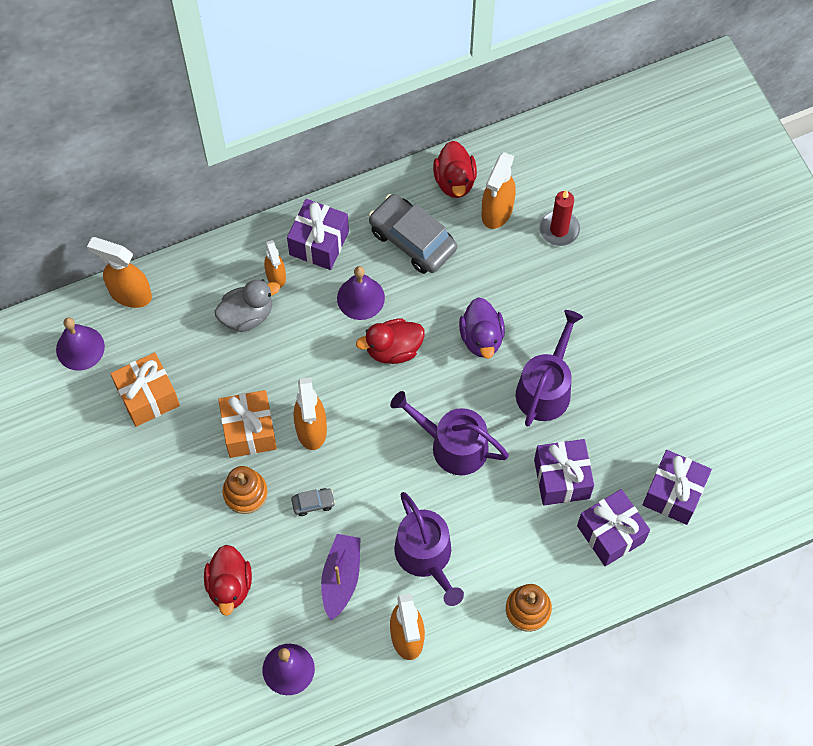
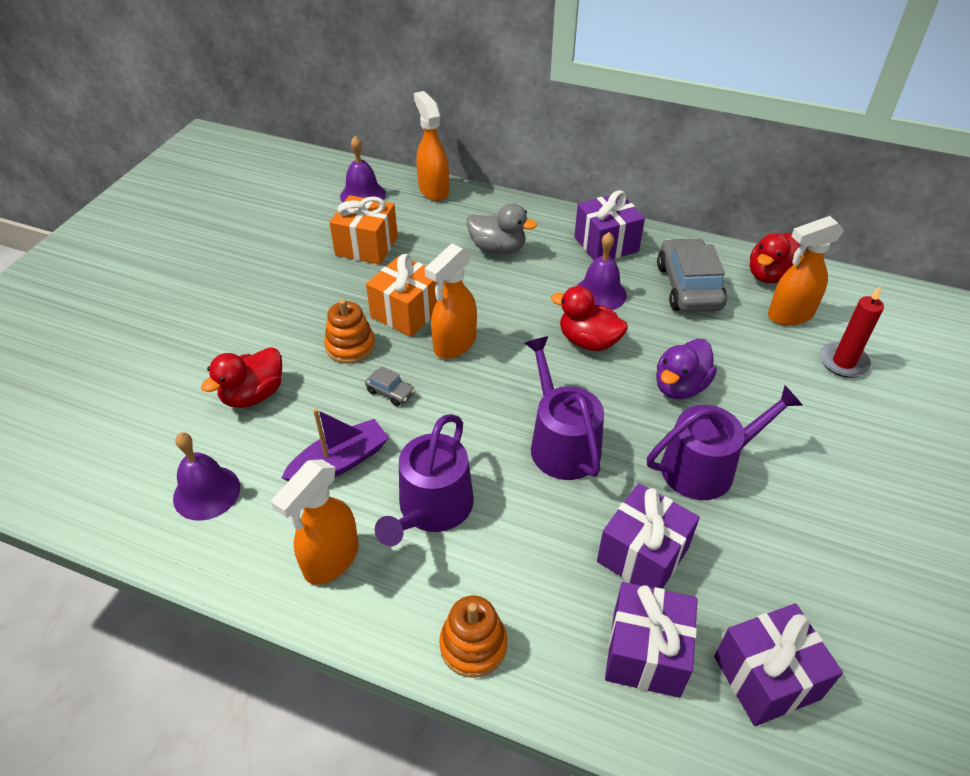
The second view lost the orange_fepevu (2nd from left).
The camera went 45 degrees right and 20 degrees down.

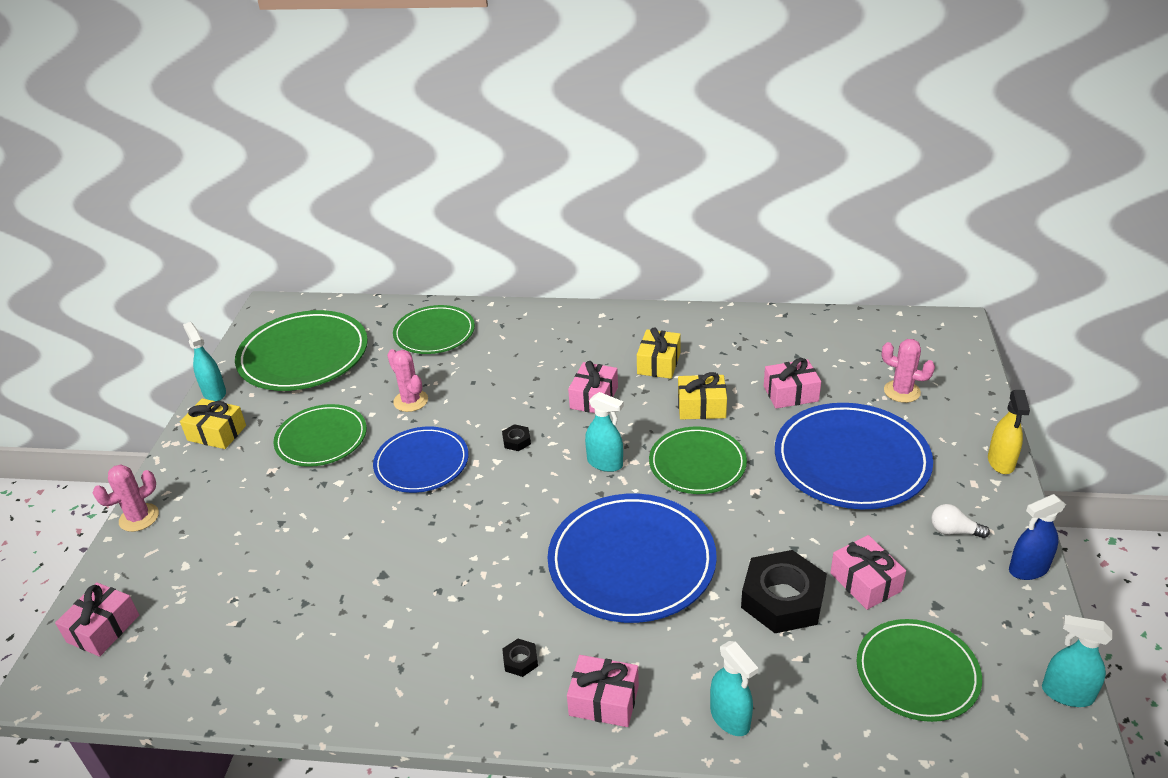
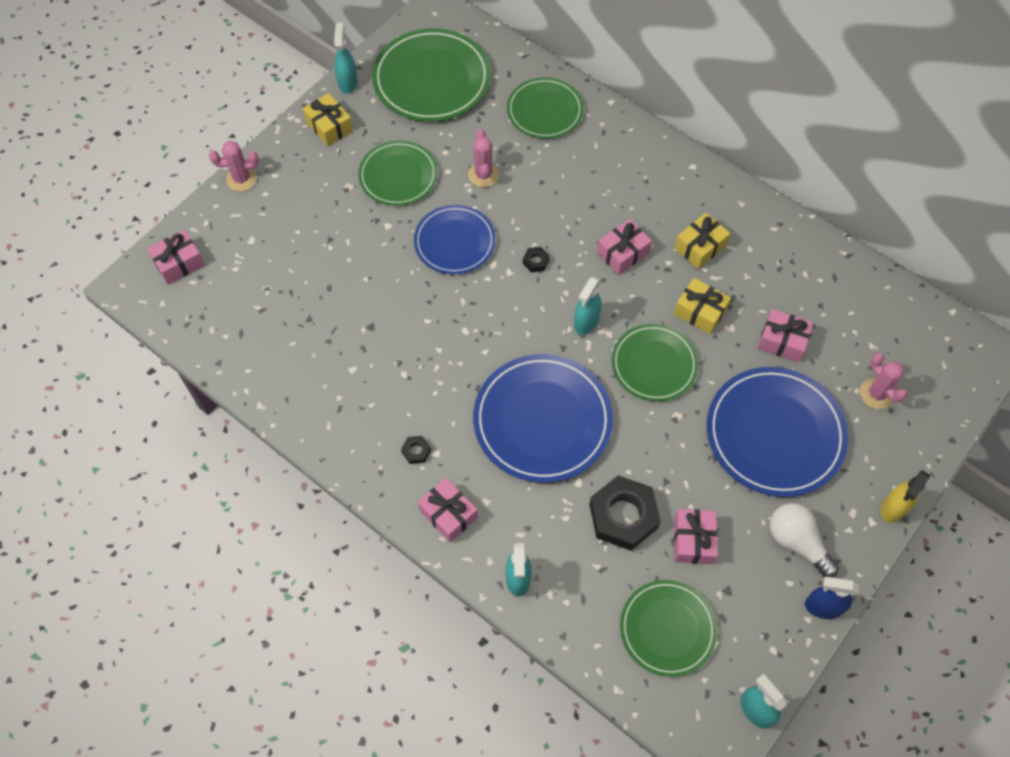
The turquoise_fepevu (2nd from left in the first image) ended up facing another way, 60 degrees clockwise from before.
The size of the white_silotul changed by a factor of 1.68.
The camera went 30 degrees right and 25 degrees up.

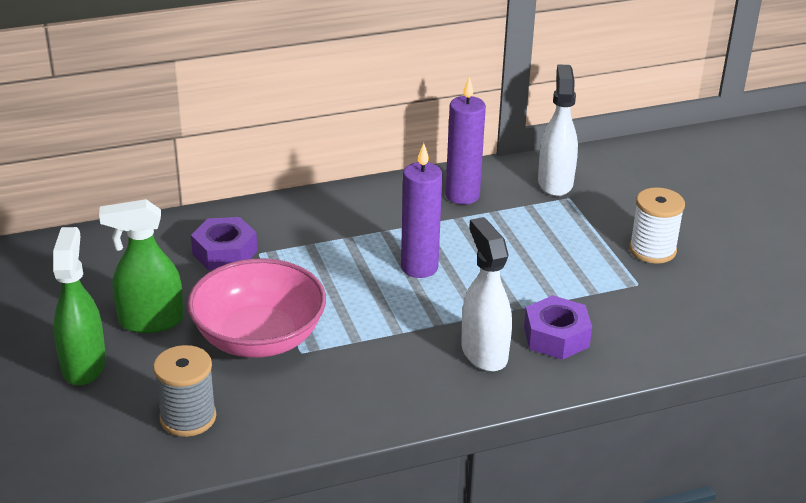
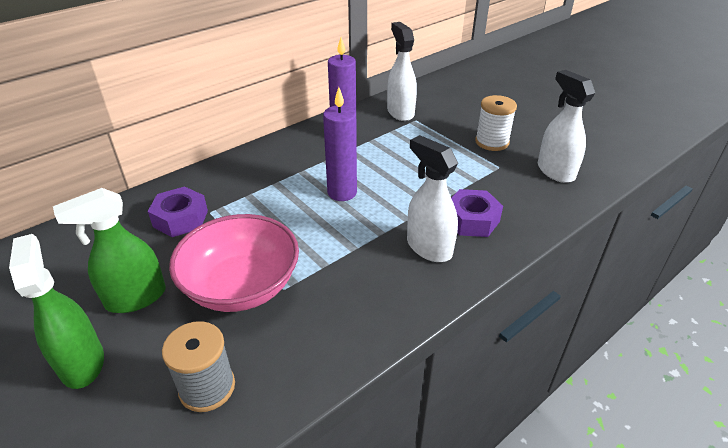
The second view gained the white_fepevu (3rd from left).
The camera went 20 degrees left and 5 degrees up.

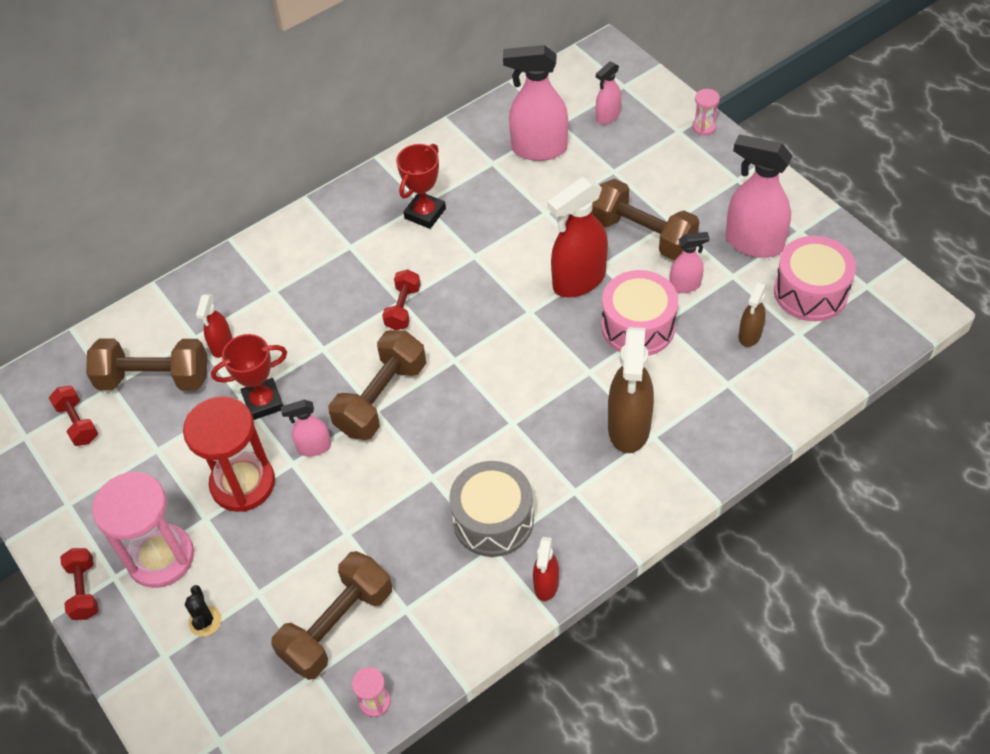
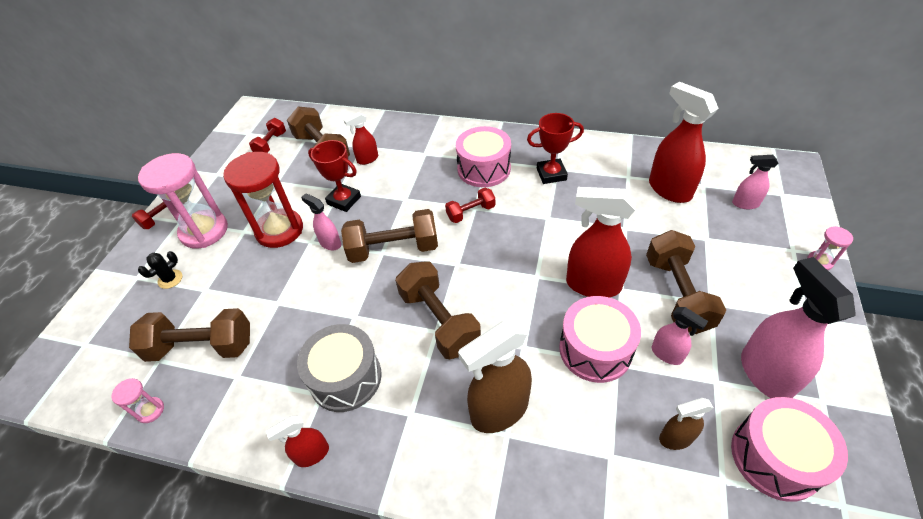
What was the pink_fepevu (2nd from left) turned into the red_fepevu (4th from left).
The second view gained the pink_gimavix (1st from left).
The second view gained the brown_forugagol (4th from left).
The camera went 50 degrees right and 5 degrees down.

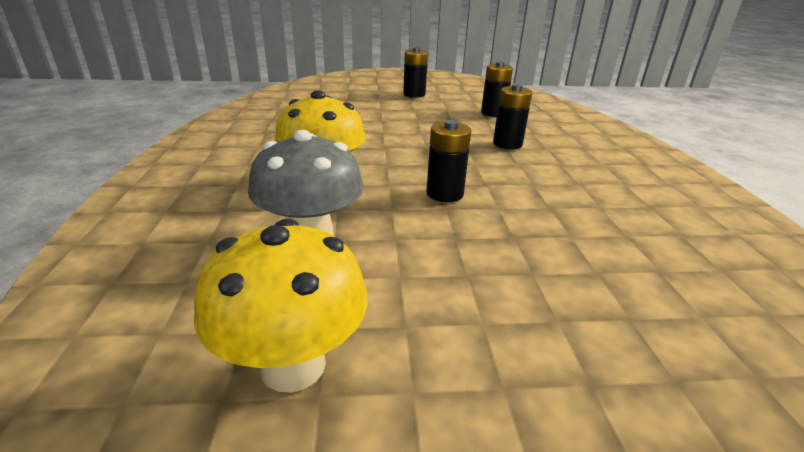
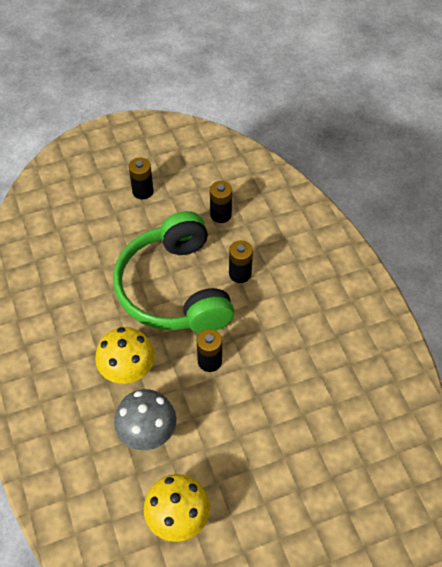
The second view gained the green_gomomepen.
The camera went 15 degrees left and 25 degrees up.

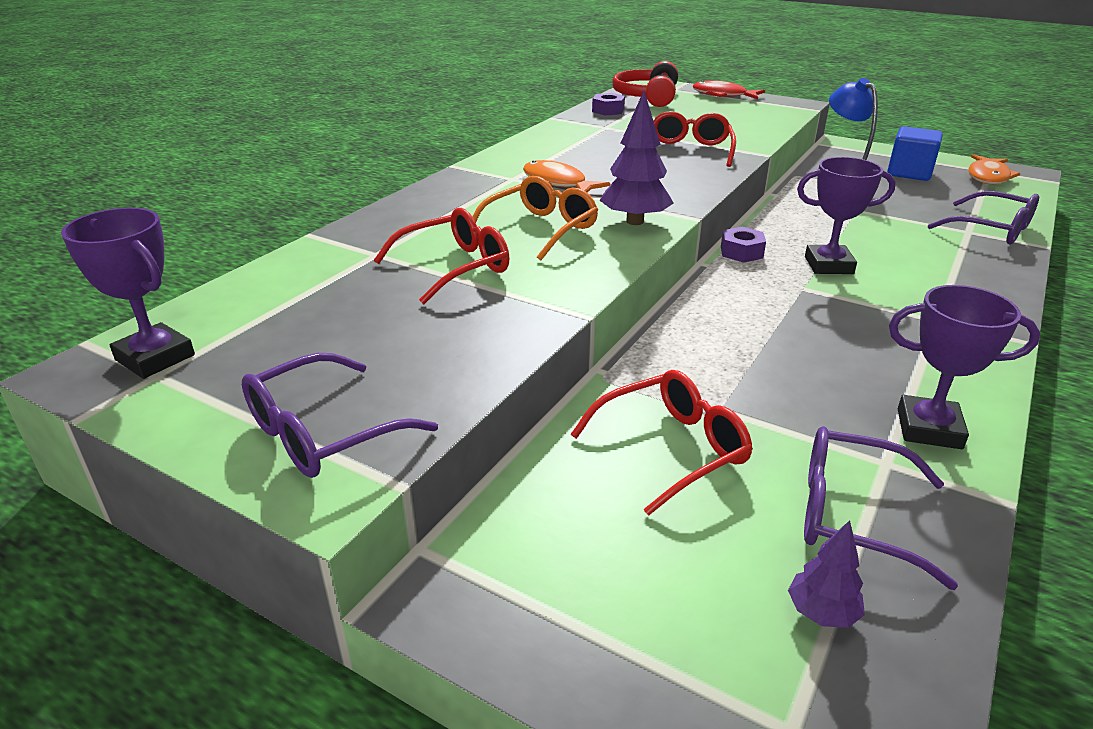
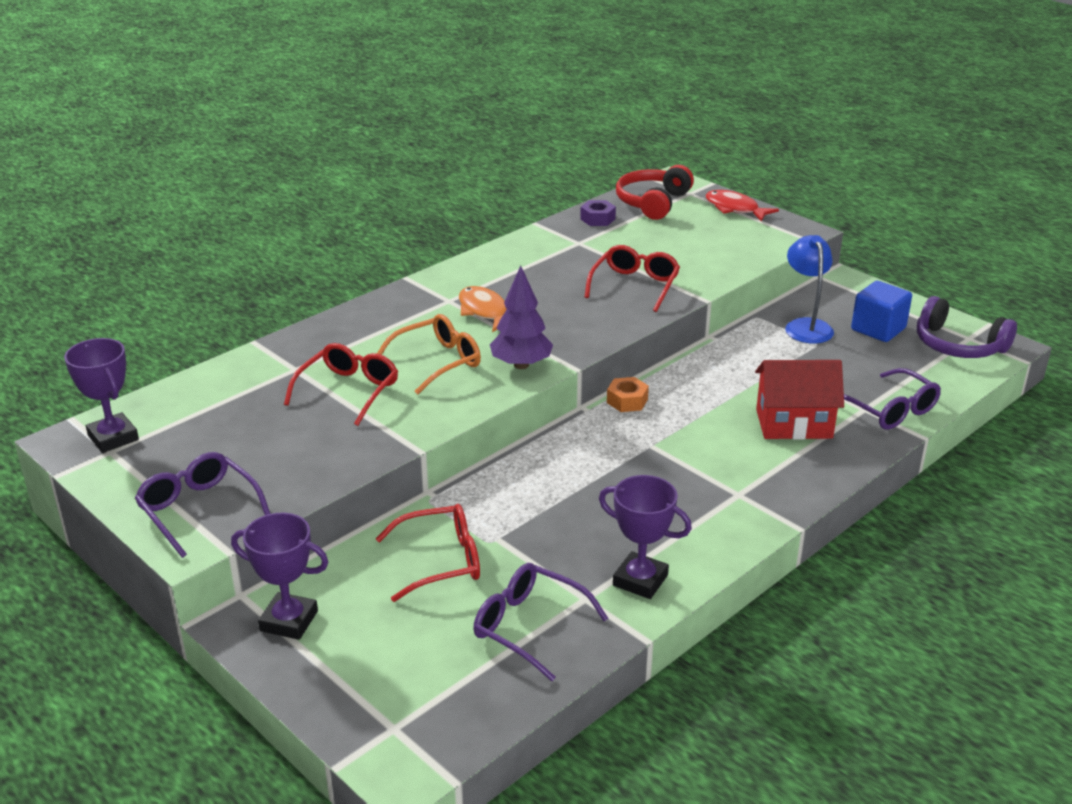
Where the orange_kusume (2nd from left) stood, the purple_gomomepen came to stand.
The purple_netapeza (2nd from left) ended up elsewhere.
The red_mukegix (1st from left) ended up facing another way, 45 degrees counterclockwise from before.
What was the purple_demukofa (2nd from left) turned into the orange_demukofa.
The purple_mukegix (1st from left) ended up facing another way, 75 degrees clockwise from before.
The second view lost the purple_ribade (2nd from left).
The second view gained the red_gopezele.
The camera went 15 degrees right and 0 degrees up.

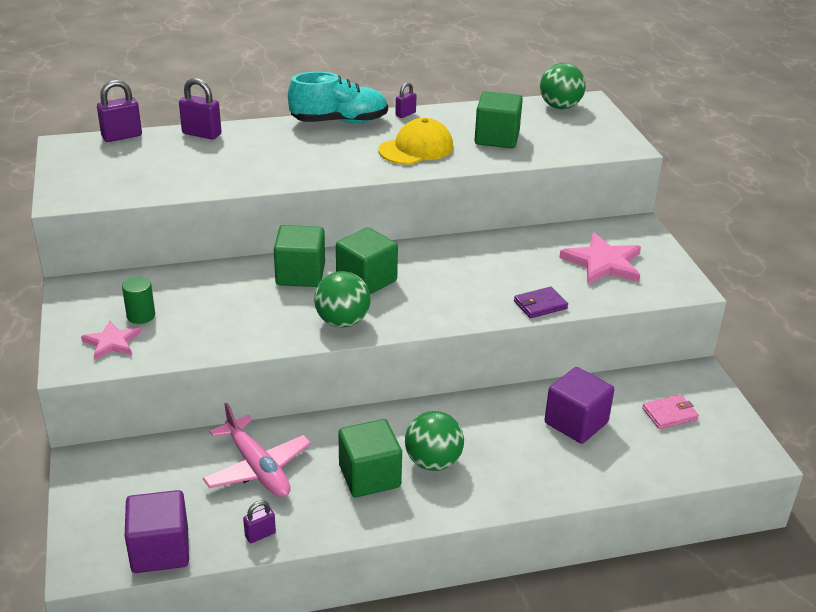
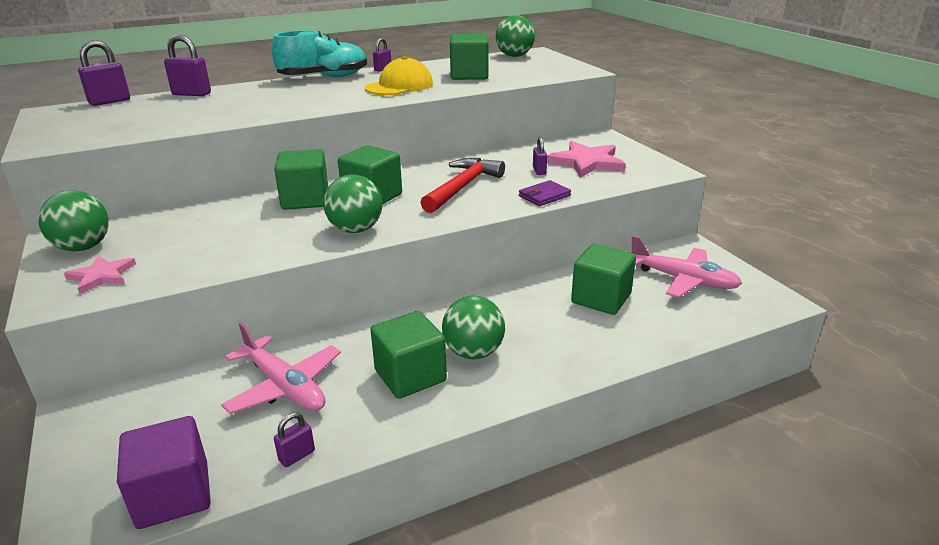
The second view lost the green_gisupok.
What was the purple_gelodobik (2nd from left) turned into the green_gelodobik (5th from left).
Where the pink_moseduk stood, the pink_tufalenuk (2nd from left) came to stand.
The second view gained the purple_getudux (5th from left).
The second view gained the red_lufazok.
The second view gained the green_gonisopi (1st from left).
The camera went 10 degrees left and 5 degrees down.

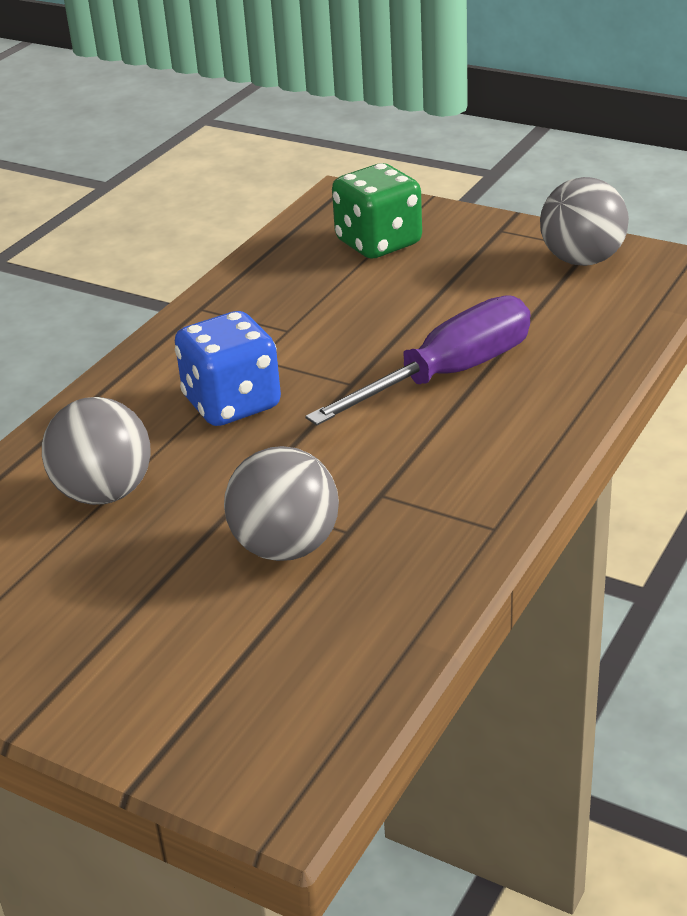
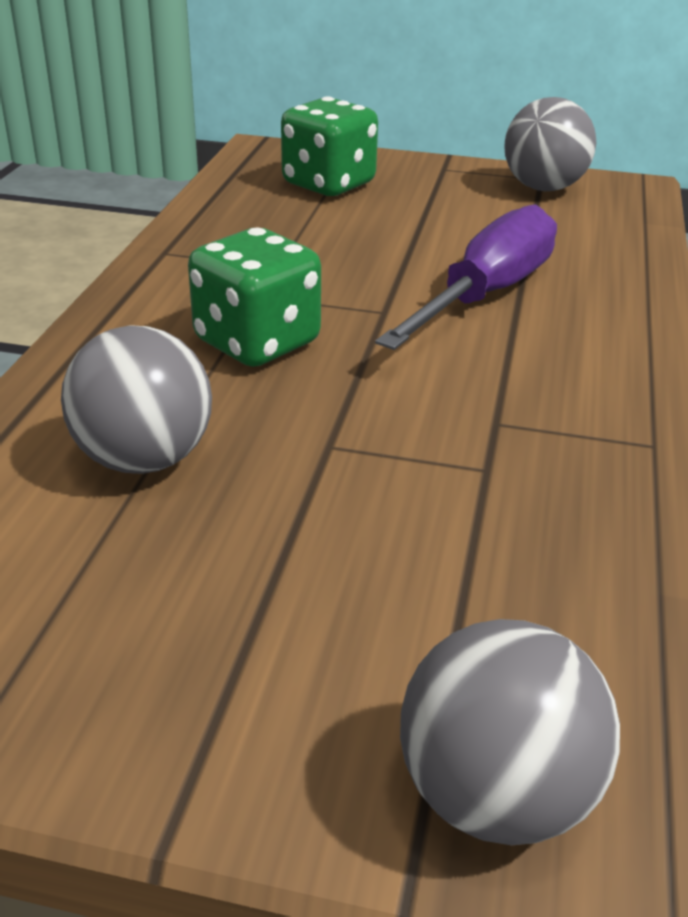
What was the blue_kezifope turned into the green_kezifope (1st from left).
The grey_gonisopi (2nd from left) ended up elsewhere.
The camera went 20 degrees left and 0 degrees up.

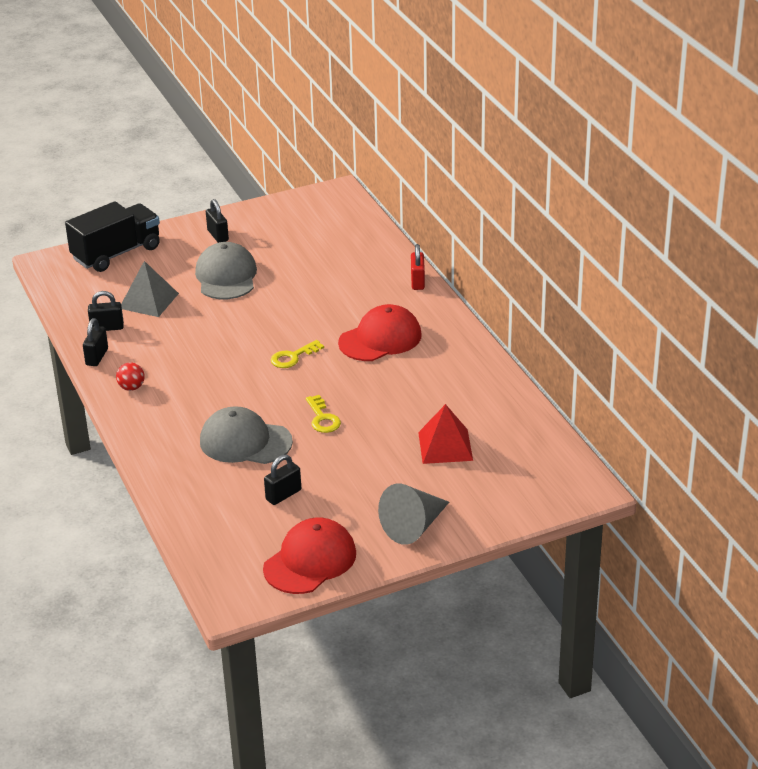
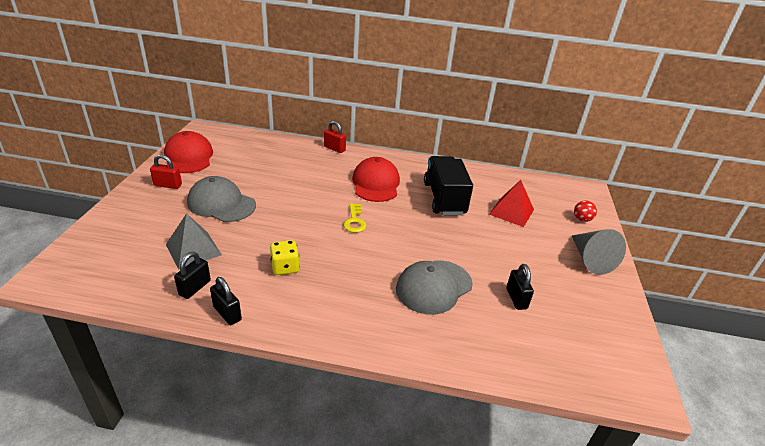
What was the black_getudux (3rd from left) turned into the red_getudux (1st from left).
The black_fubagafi ended up elsewhere.
The red_gonisopi ended up elsewhere.
The second view lost the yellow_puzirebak (2nd from left).
The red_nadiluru (1st from left) ended up elsewhere.
The second view gained the yellow_kezifope.
The camera went 60 degrees left and 0 degrees up.

